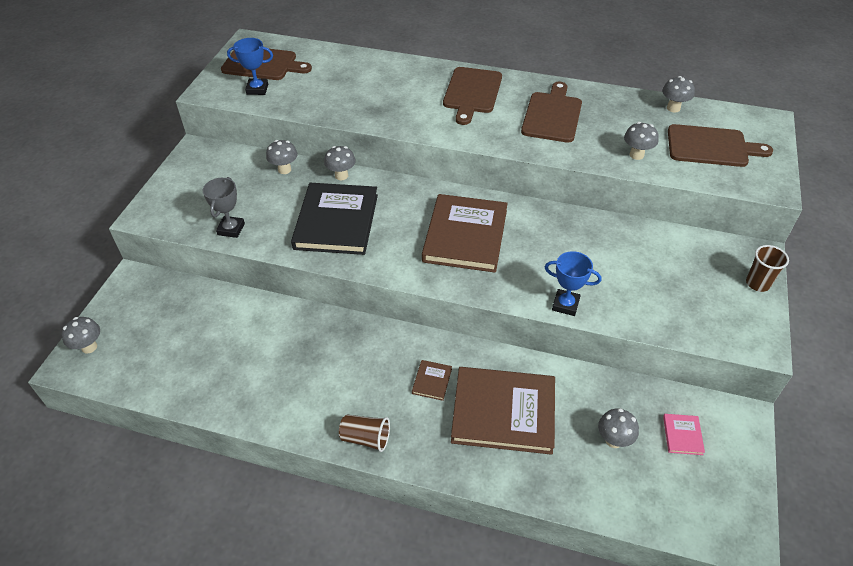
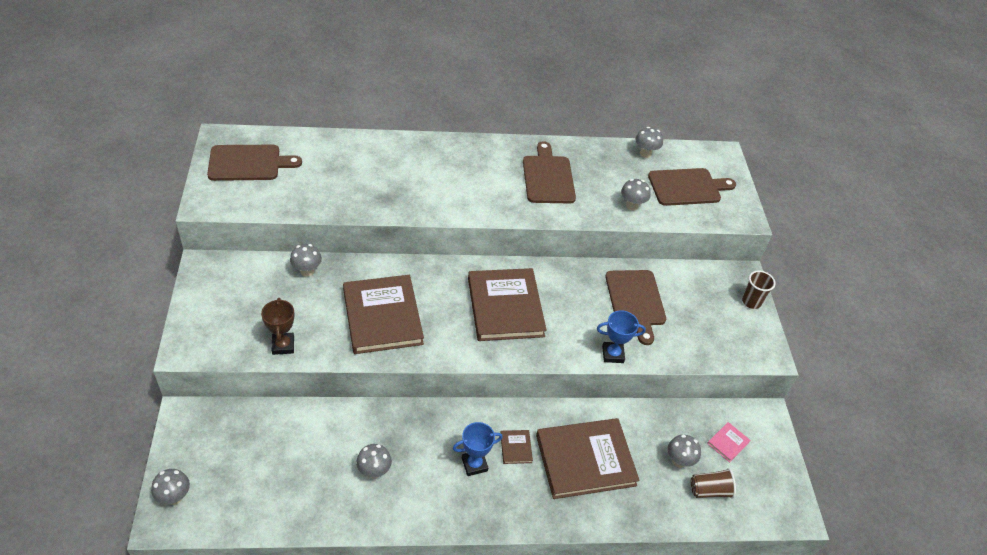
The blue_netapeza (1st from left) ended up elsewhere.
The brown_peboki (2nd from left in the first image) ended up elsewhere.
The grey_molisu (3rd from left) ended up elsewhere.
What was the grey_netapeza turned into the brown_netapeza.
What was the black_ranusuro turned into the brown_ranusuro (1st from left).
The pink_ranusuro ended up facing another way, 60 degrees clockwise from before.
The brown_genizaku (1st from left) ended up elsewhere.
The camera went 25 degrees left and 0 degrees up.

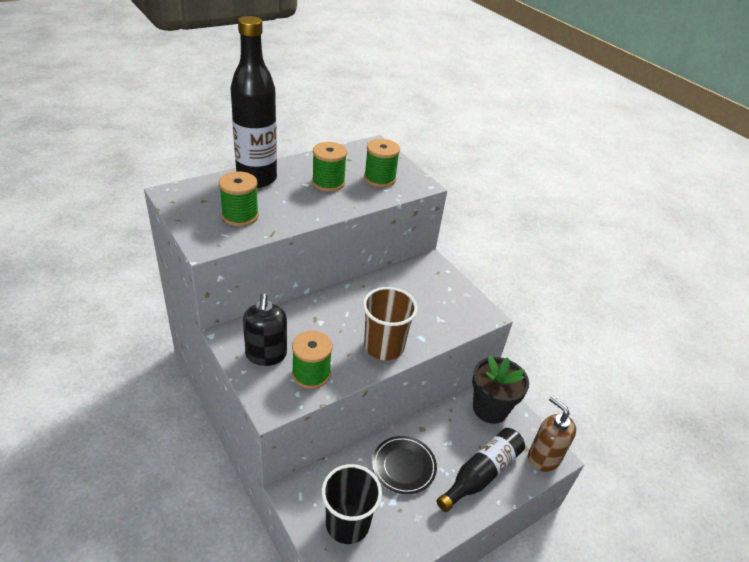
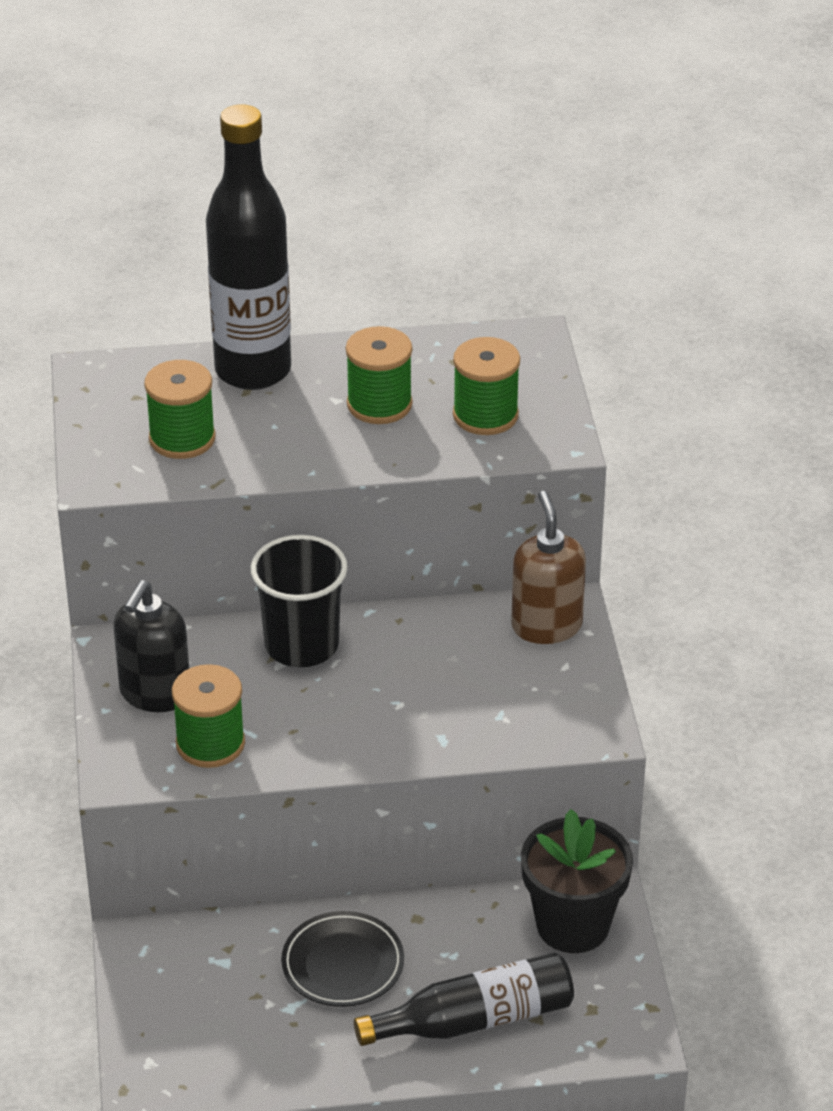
The second view lost the brown_genizaku.
The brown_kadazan ended up elsewhere.
The black_genizaku ended up elsewhere.
The camera went 30 degrees right and 0 degrees up.

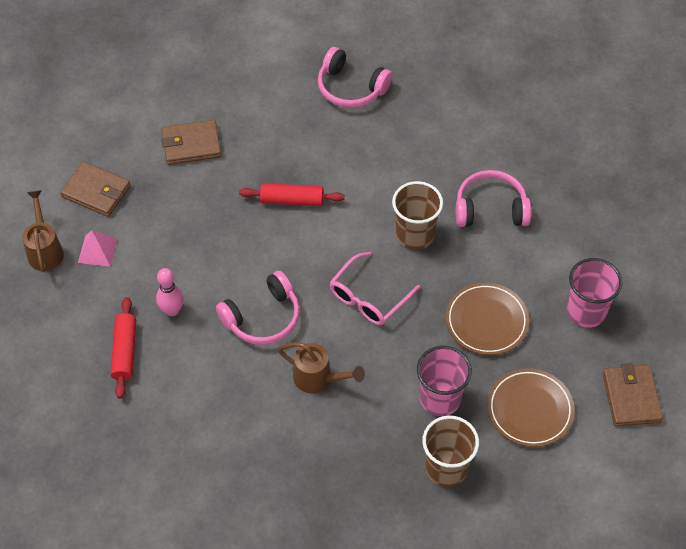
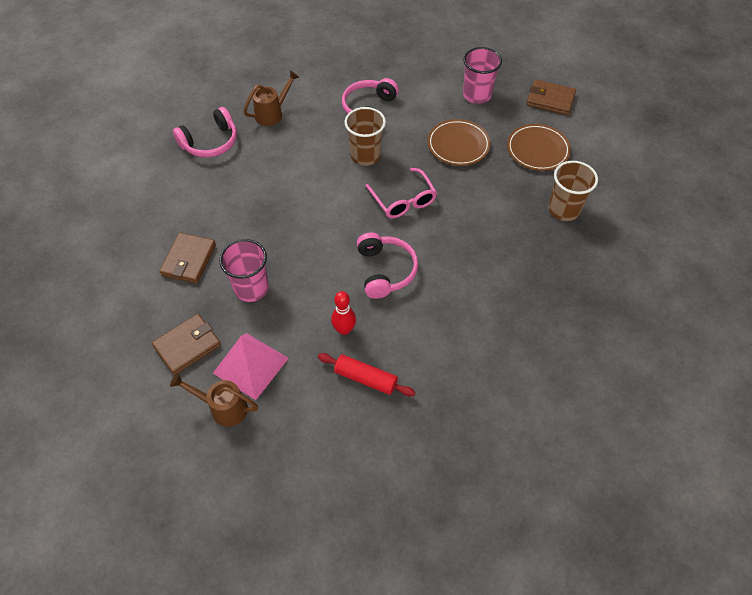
The second view lost the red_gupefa (2nd from left).
The size of the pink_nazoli changed by a factor of 1.71.
What was the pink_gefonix turned into the red_gefonix.
The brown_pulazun (2nd from left) ended up elsewhere.
The pink_genizaku (1st from left) ended up elsewhere.
The camera went 65 degrees left and 0 degrees up.

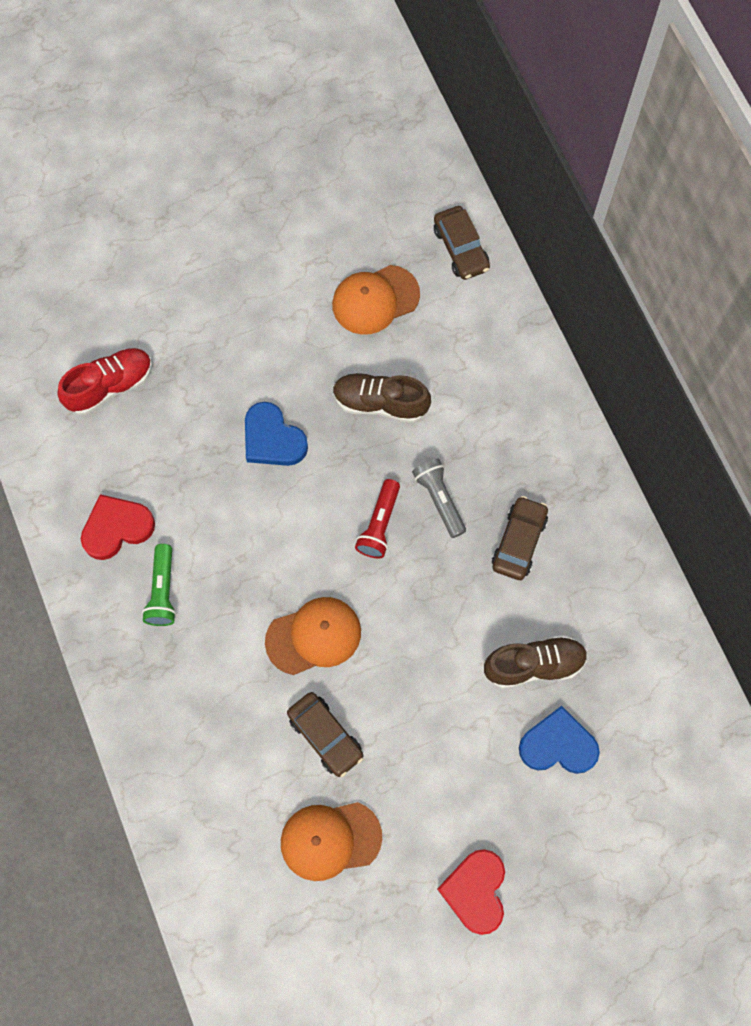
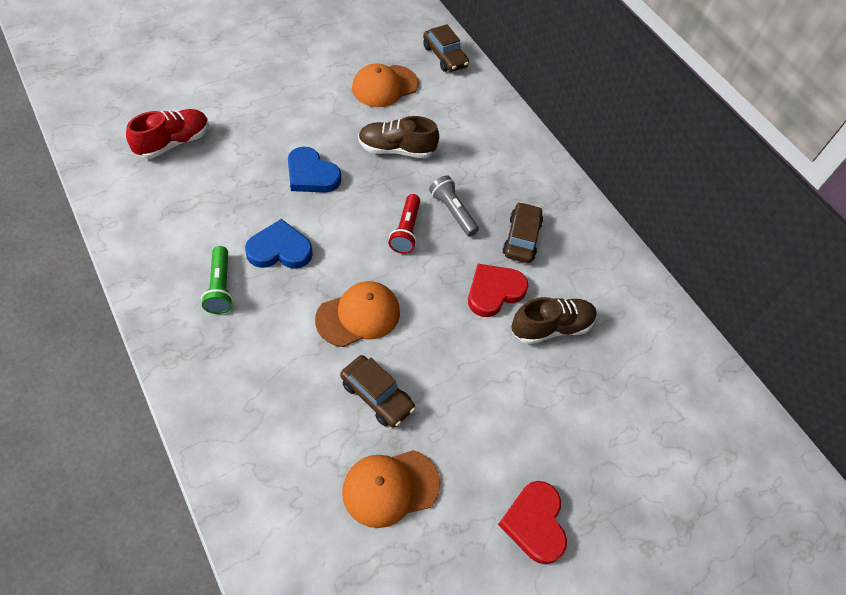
The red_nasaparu (1st from left) ended up elsewhere.
The blue_nasaparu (2nd from left in the first image) ended up elsewhere.
The camera went 15 degrees left and 15 degrees down.

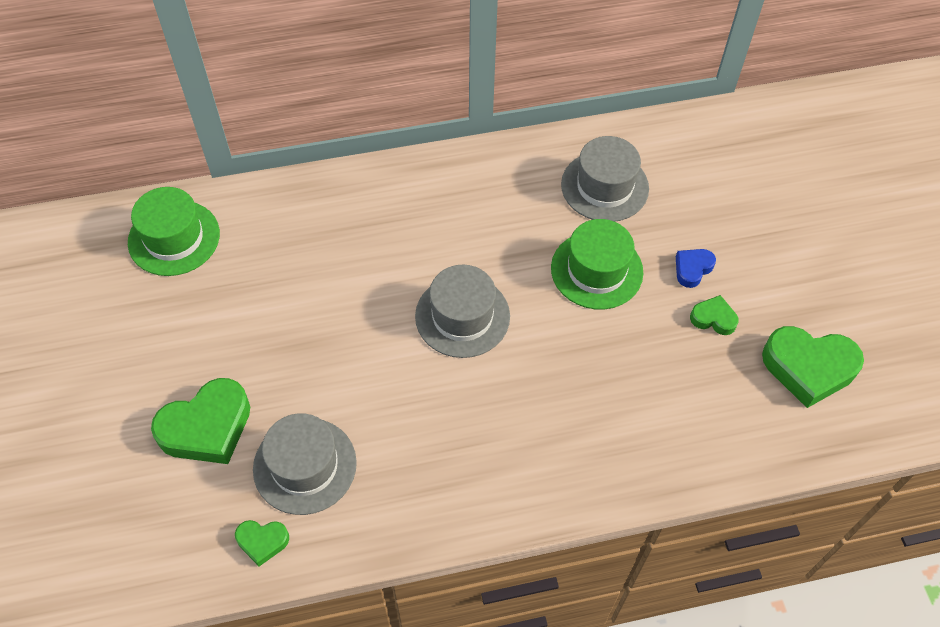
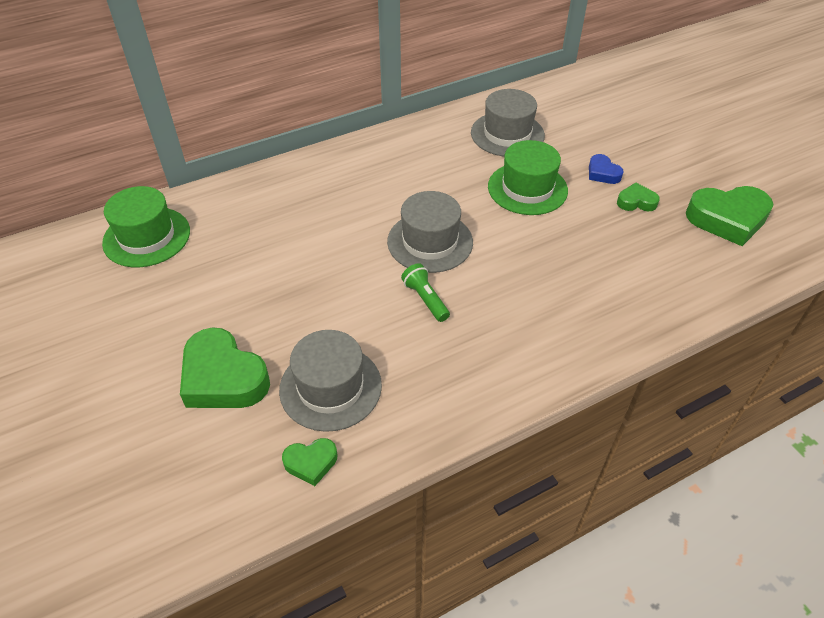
The blue_nasaparu ended up facing another way, 60 degrees counterclockwise from before.
The green_nasaparu (1st from left) ended up facing another way, 90 degrees clockwise from before.
The second view gained the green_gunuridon.
The camera went 15 degrees left and 10 degrees down.

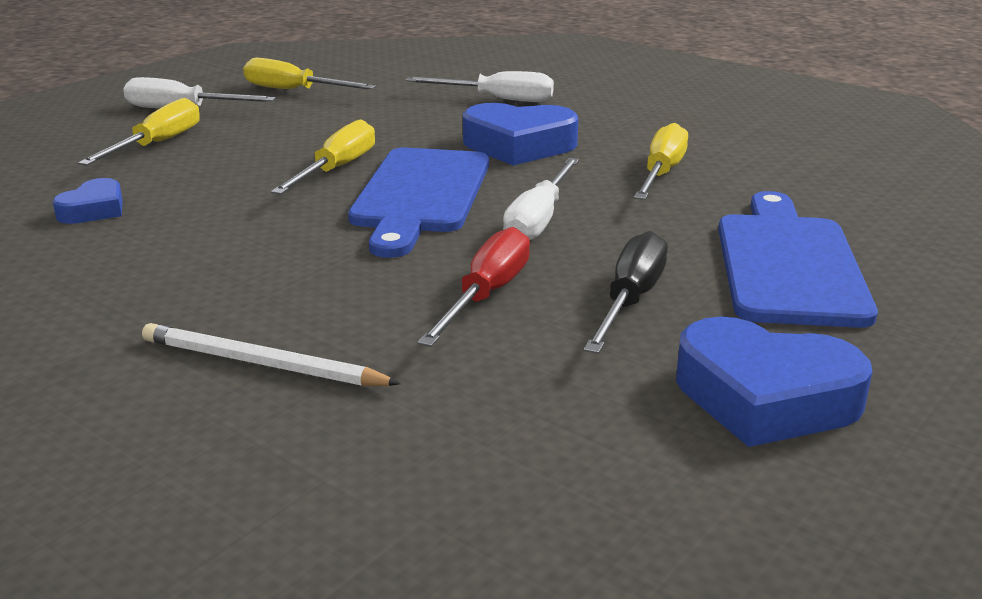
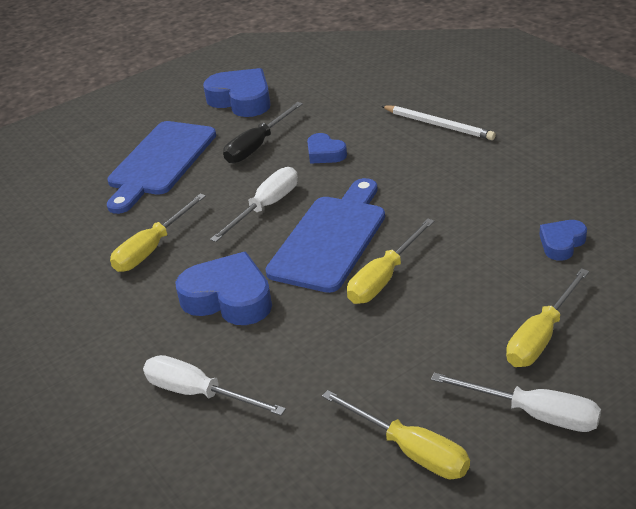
Where the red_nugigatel stood, the blue_nasaparu (3rd from left) came to stand.
The camera went 160 degrees left and 10 degrees up.

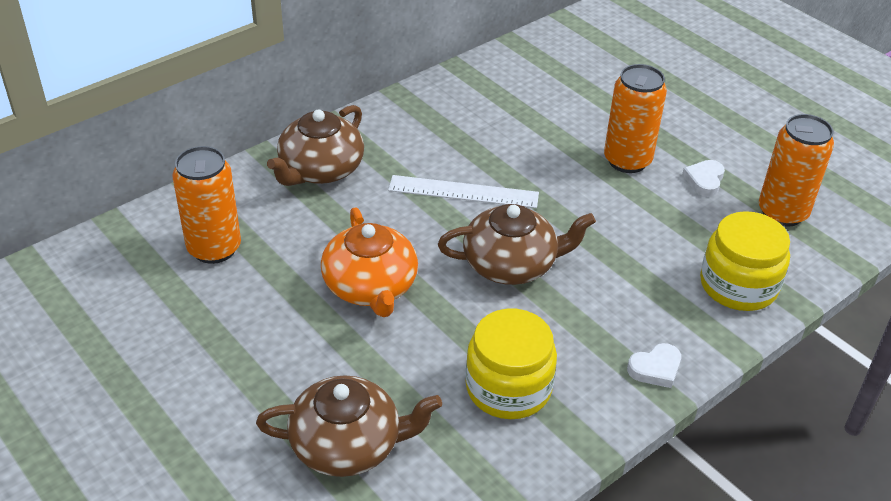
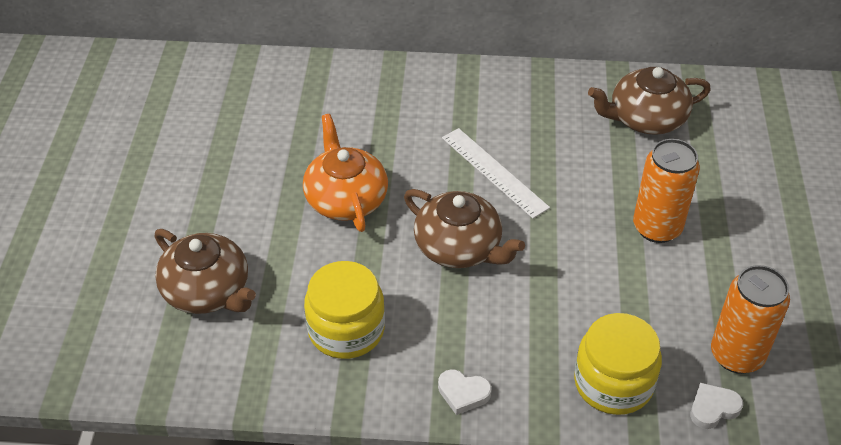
The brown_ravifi (1st from left in the first image) ended up elsewhere.
The second view lost the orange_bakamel (1st from left).
The white_nasaparu (2nd from left) ended up elsewhere.
The orange_ravifi ended up facing another way, 135 degrees clockwise from before.
The camera went 45 degrees right and 5 degrees up.

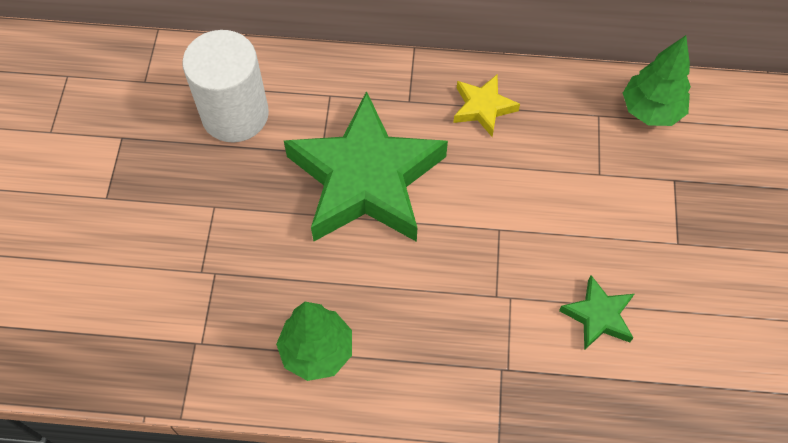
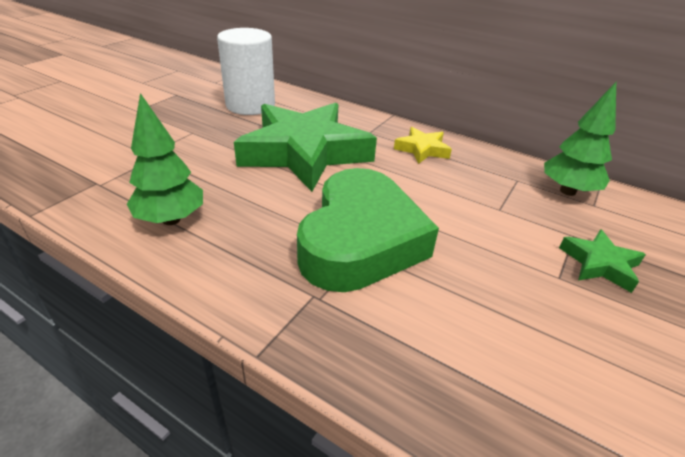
The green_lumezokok (2nd from left) ended up elsewhere.
The second view gained the green_nasaparu.
The camera went 25 degrees right and 25 degrees down.

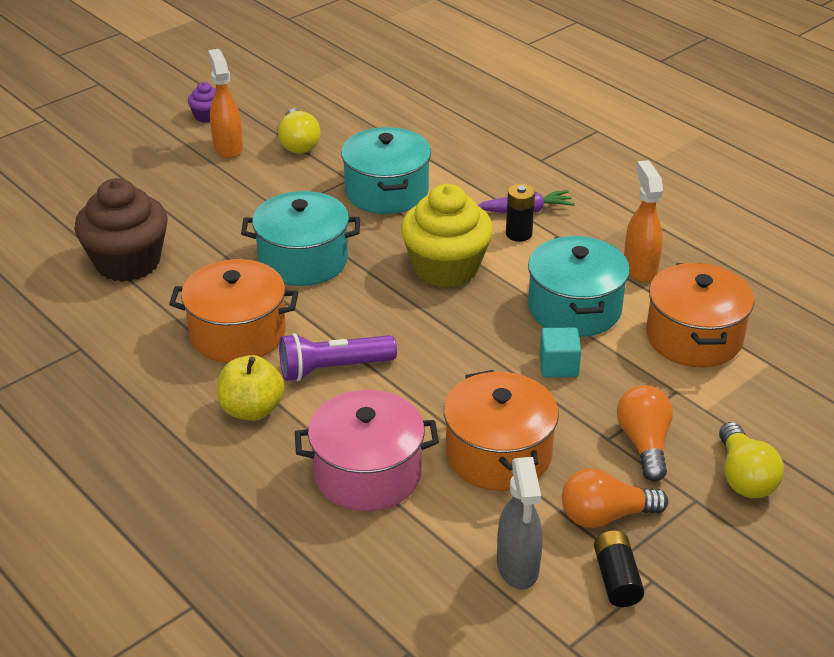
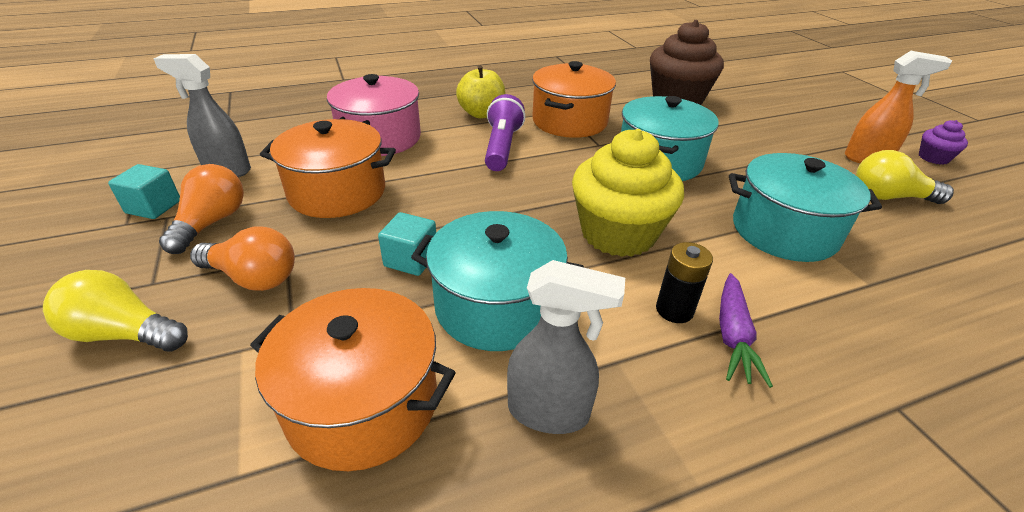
What was the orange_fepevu (2nd from left) turned into the grey_fepevu (2nd from left).
Where the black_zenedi (2nd from left) stood, the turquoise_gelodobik (1st from left) came to stand.
The camera went 110 degrees right and 0 degrees up.

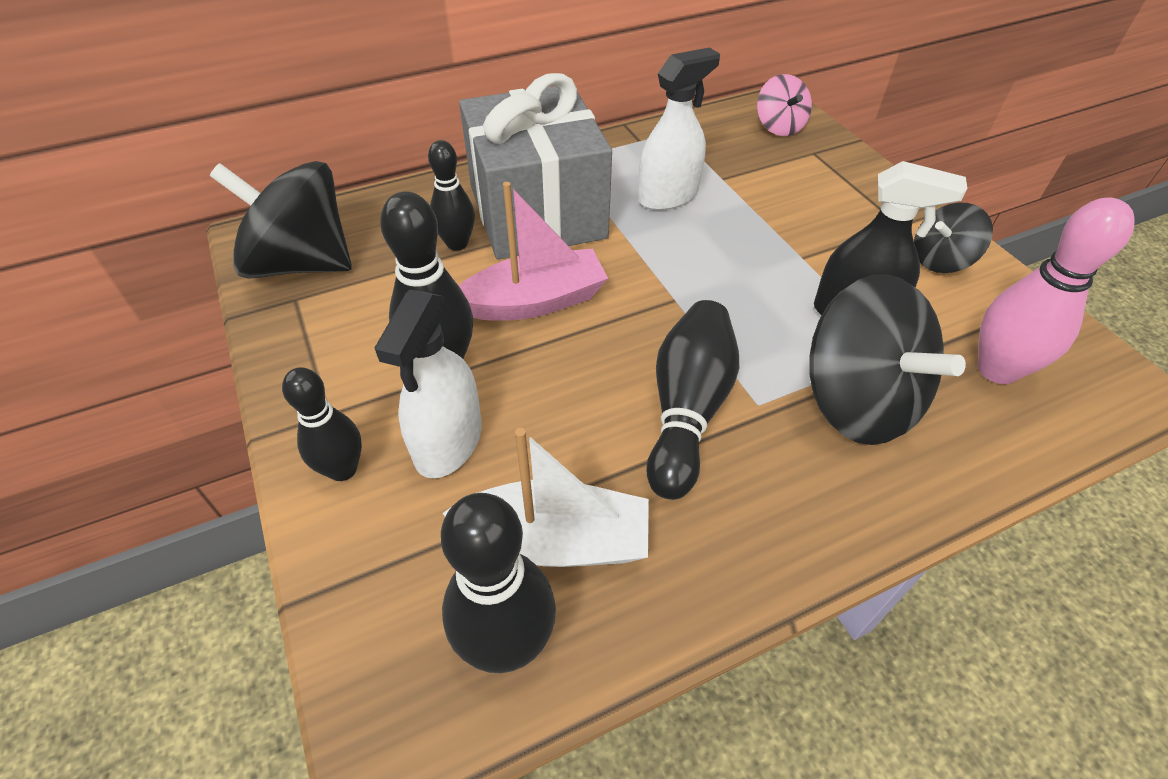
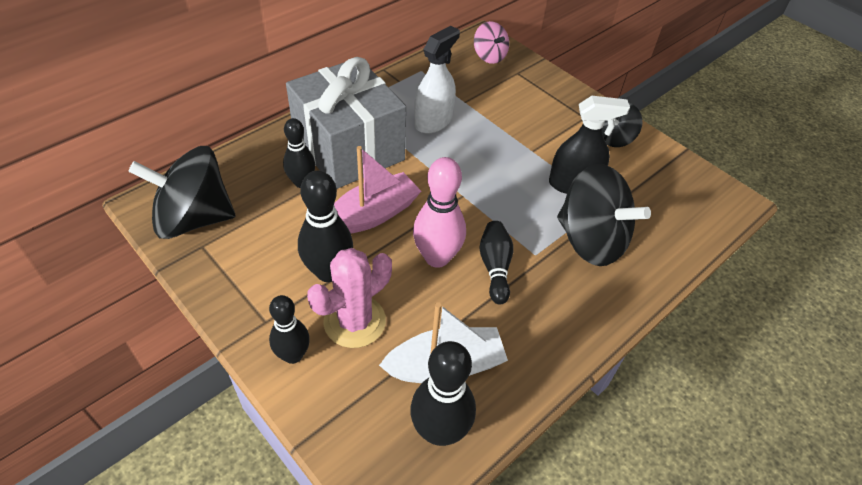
The pink_gefonix ended up elsewhere.
Where the white_fepevu (1st from left) stood, the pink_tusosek came to stand.
The size of the black_gefonix (5th from left) changed by a factor of 0.66.
The camera went 20 degrees left and 0 degrees up.

